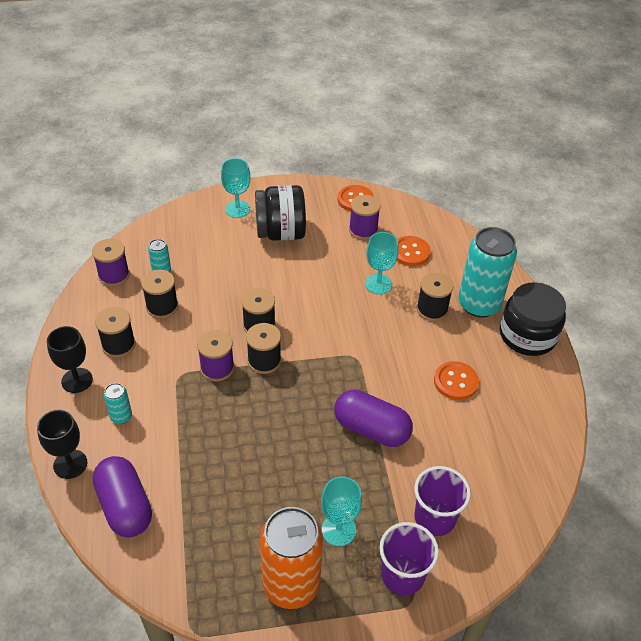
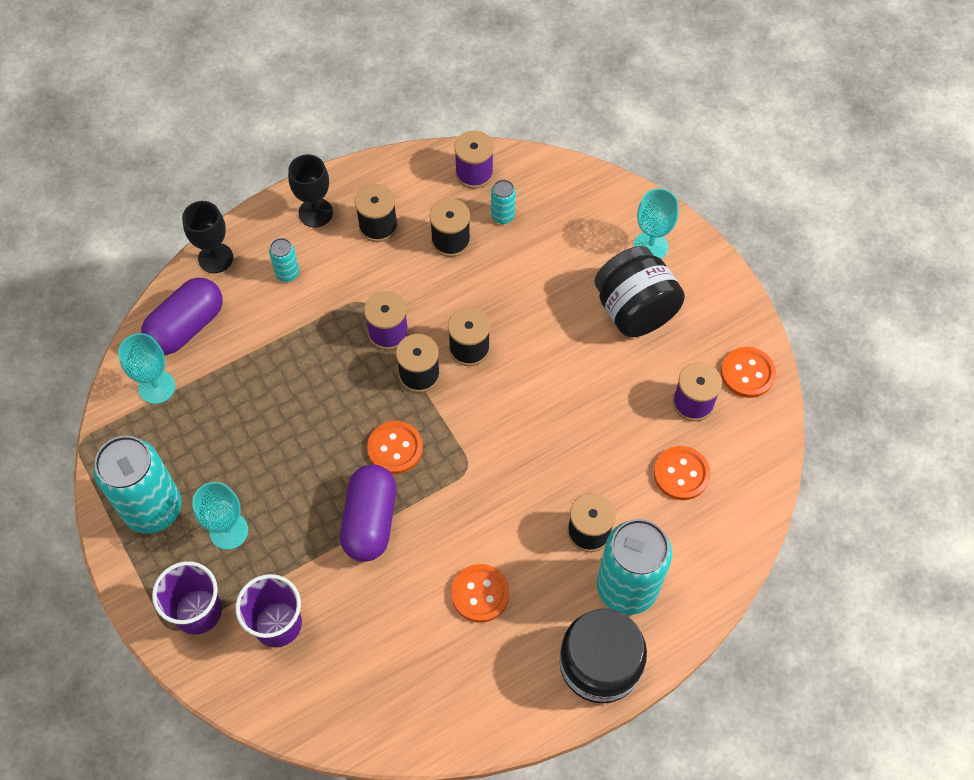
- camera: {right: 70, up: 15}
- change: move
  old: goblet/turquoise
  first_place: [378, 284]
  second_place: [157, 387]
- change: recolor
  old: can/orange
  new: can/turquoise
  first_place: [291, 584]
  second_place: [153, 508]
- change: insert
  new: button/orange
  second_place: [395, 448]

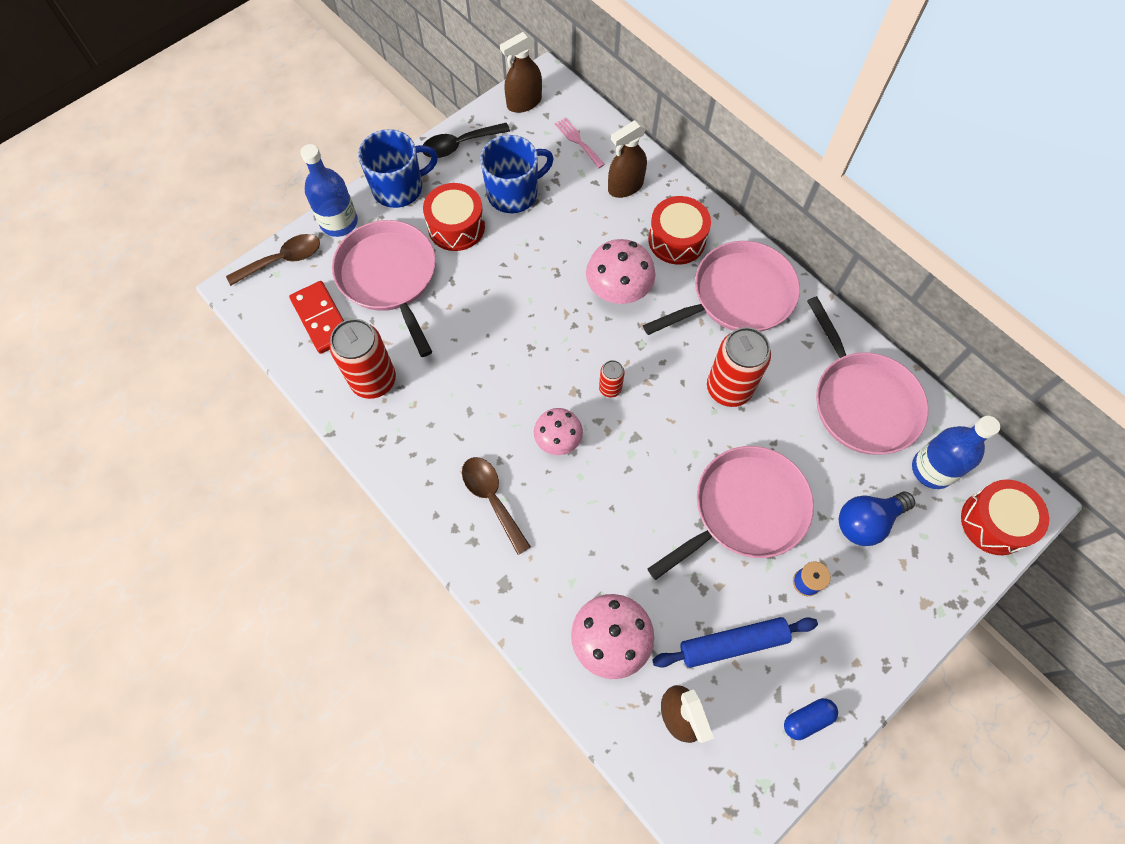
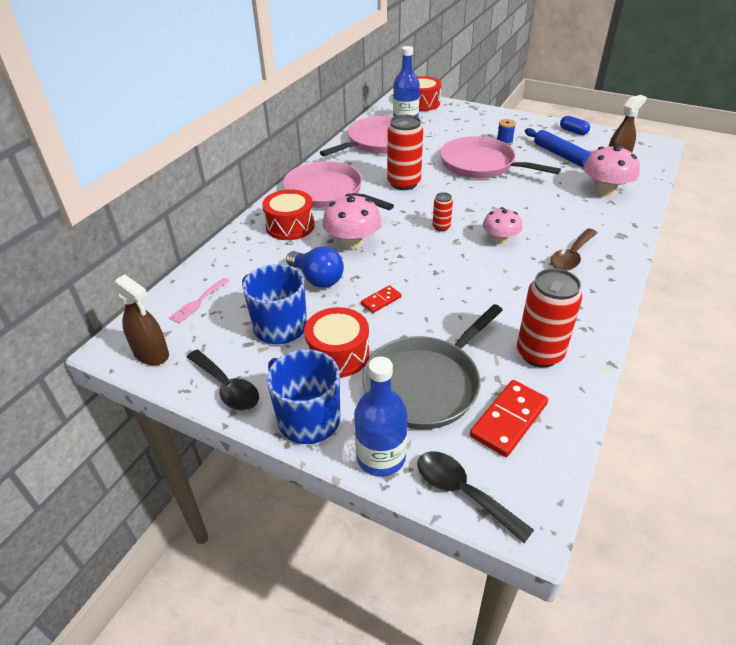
- camera: {right: -110, up: -25}
- change: delete
  old: spray bottle/brown
  first_place: [625, 186]
- change: recolor
  old: pan/pink
  new: pan/grey
  first_place: [389, 277]
  second_place: [425, 384]
- change: recolor
  old: spoon/brown
  new: spoon/black
  first_place: [282, 260]
  second_place: [463, 492]
- change: move
  old: light bulb/blue
  first_place: [866, 522]
  second_place: [317, 279]
- change: insert
  new: domino/red
  second_place: [381, 300]

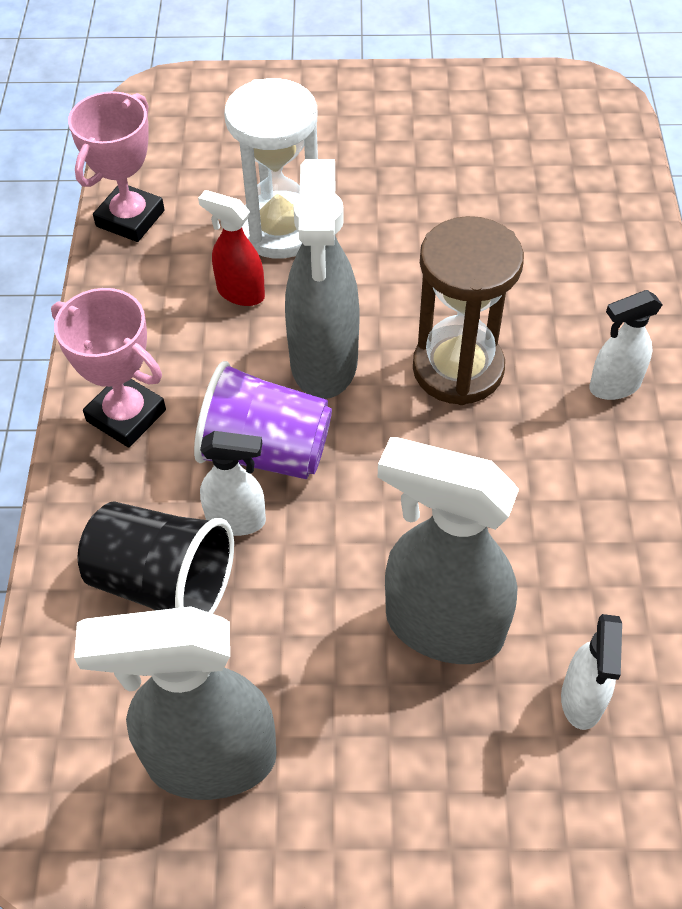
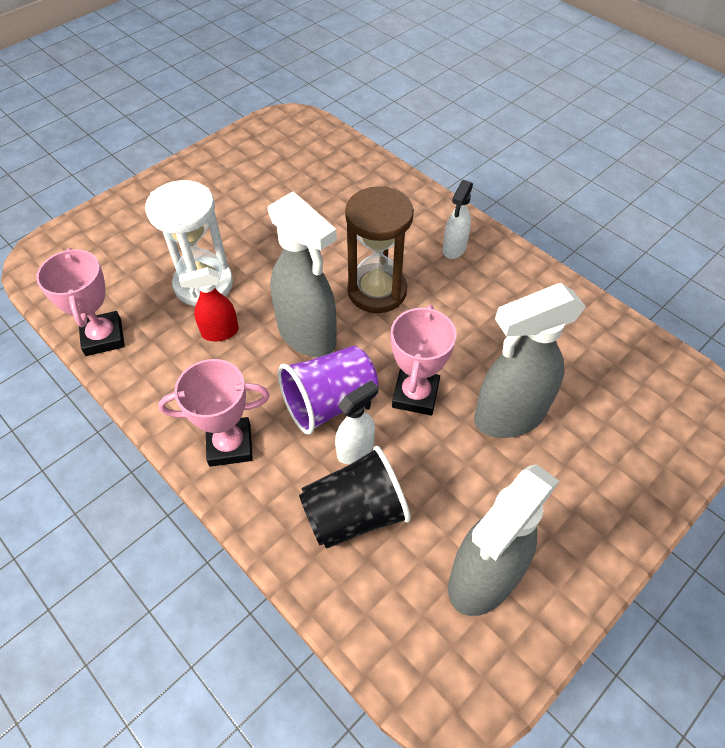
- camera: {right: -45, up: 0}
- change: delete
  old: spray bottle/white
  first_place: [582, 700]
- change: insert
  new: trophy/pink
  second_place: [415, 395]

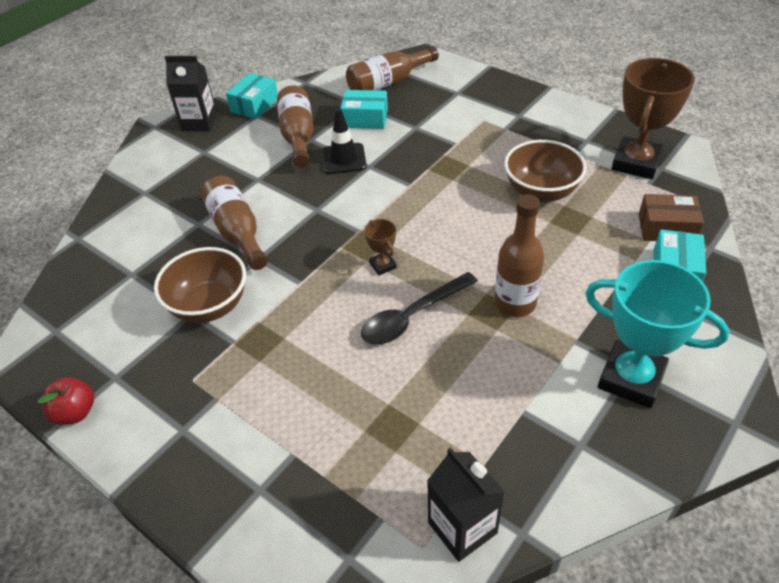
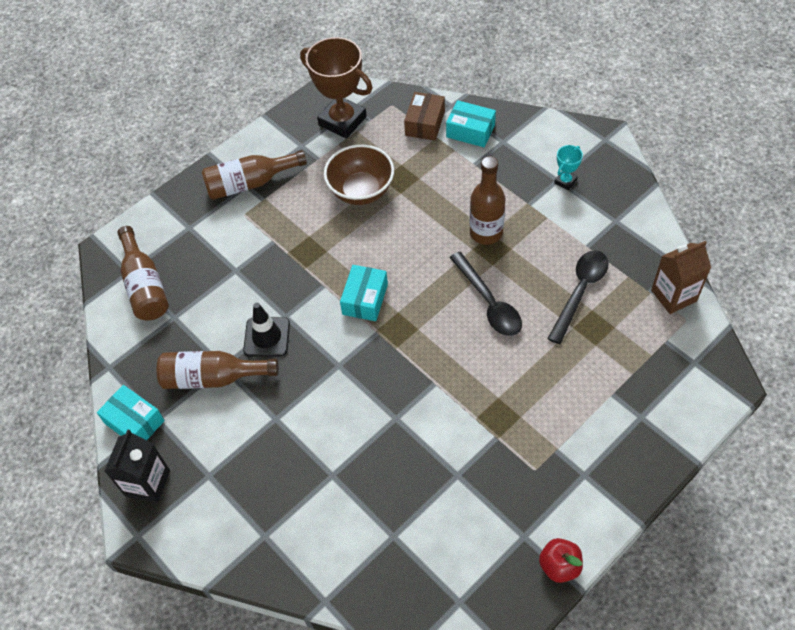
- camera: {right: -80, up: 10}
- change: move
  old: box/turquoise
  first_place: [365, 118]
  second_place: [365, 299]
- change: move
  old: bottle/brown
  first_place: [237, 232]
  second_place: [250, 183]
- change: delete
  old: trophy/brown
  first_place: [382, 265]
- change: delete
  old: bowl/brown
  first_place: [209, 306]
- change: resize
  old: trophy/turquoise
  first_place: [631, 378]
  second_place: [565, 181]
  factor: 0.45
- change: recolor
  old: carton/black
  new: carton/brown
  first_place: [462, 528]
  second_place: [673, 295]
- change: insert
  new: spoon/black
  second_place: [580, 292]

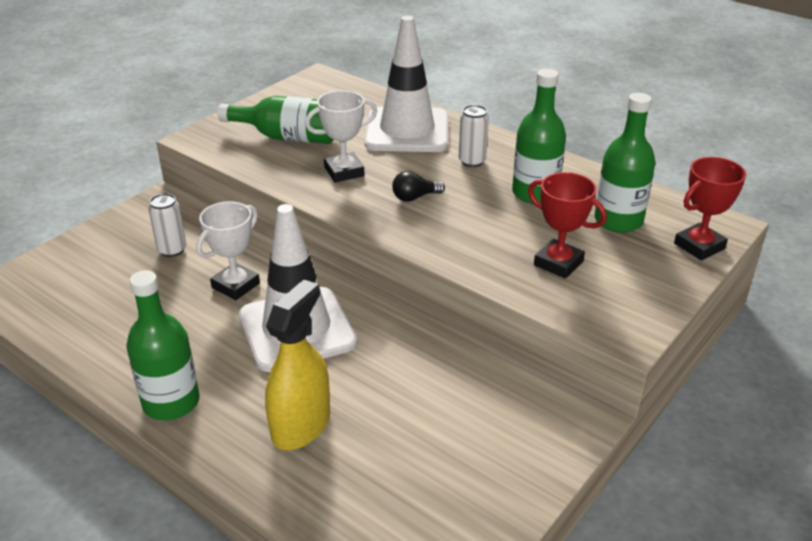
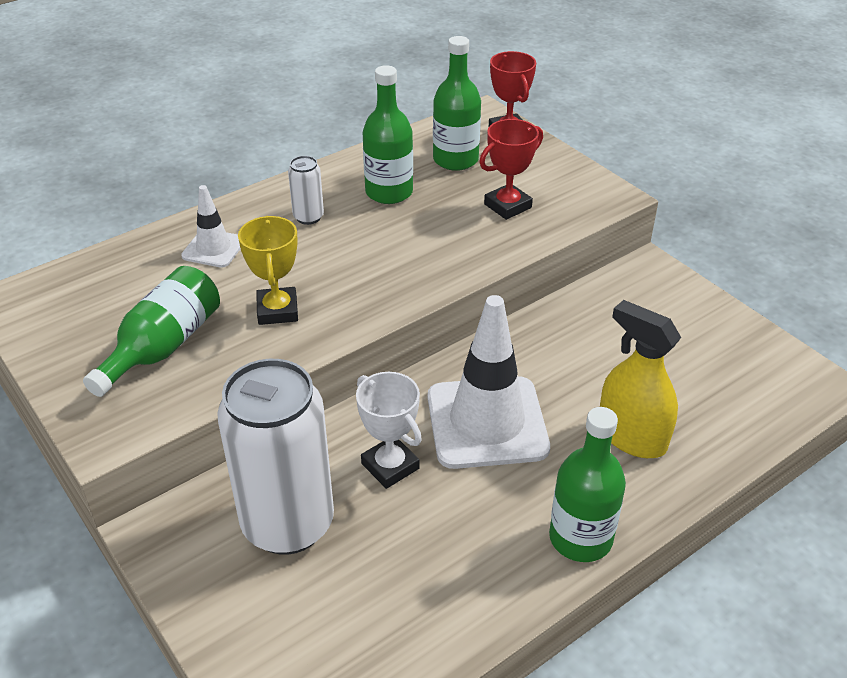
- camera: {right: -75, up: 5}
- change: resize
  old: traffic cone/white
  first_place: [407, 131]
  second_place: [213, 248]
  factor: 0.51
- change: recolor
  old: trophy/white
  new: trophy/yellow
  first_place: [344, 172]
  second_place: [277, 310]
- change: delete
  old: light bulb/black
  first_place: [415, 197]
- change: resize
  old: can/white
  first_place: [172, 250]
  second_place: [288, 524]
  factor: 2.36

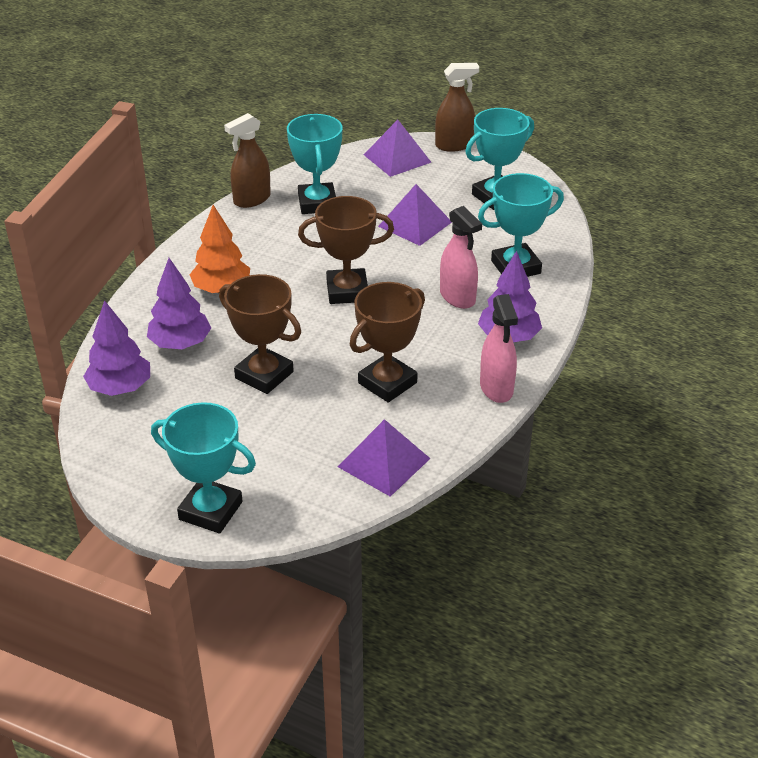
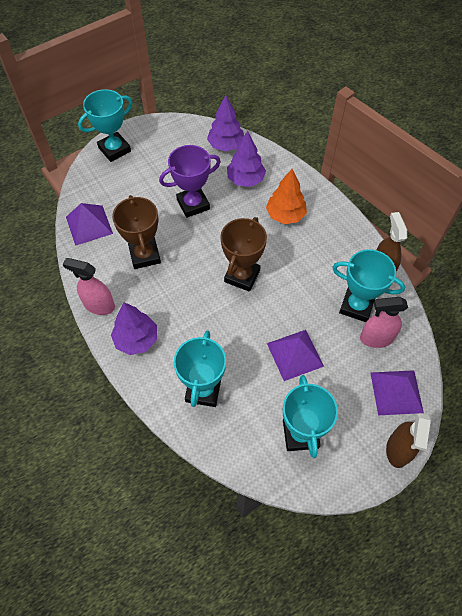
- camera: {right: 120, up: 20}
- change: move
  old: spray bottle/pink
  first_place: [457, 297]
  second_place: [376, 338]
- change: recolor
  old: trophy/brown
  new: trophy/purple
  first_place: [264, 375]
  second_place: [193, 204]

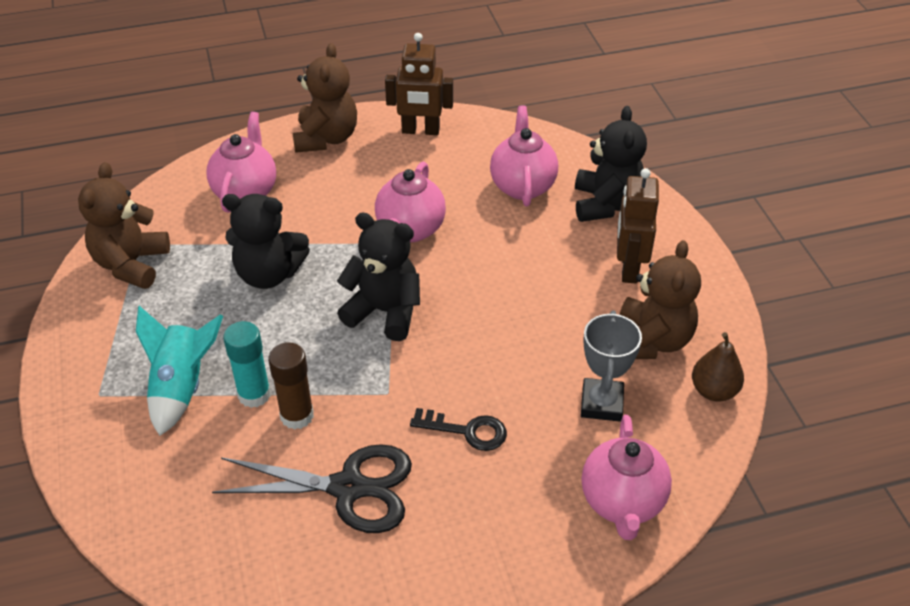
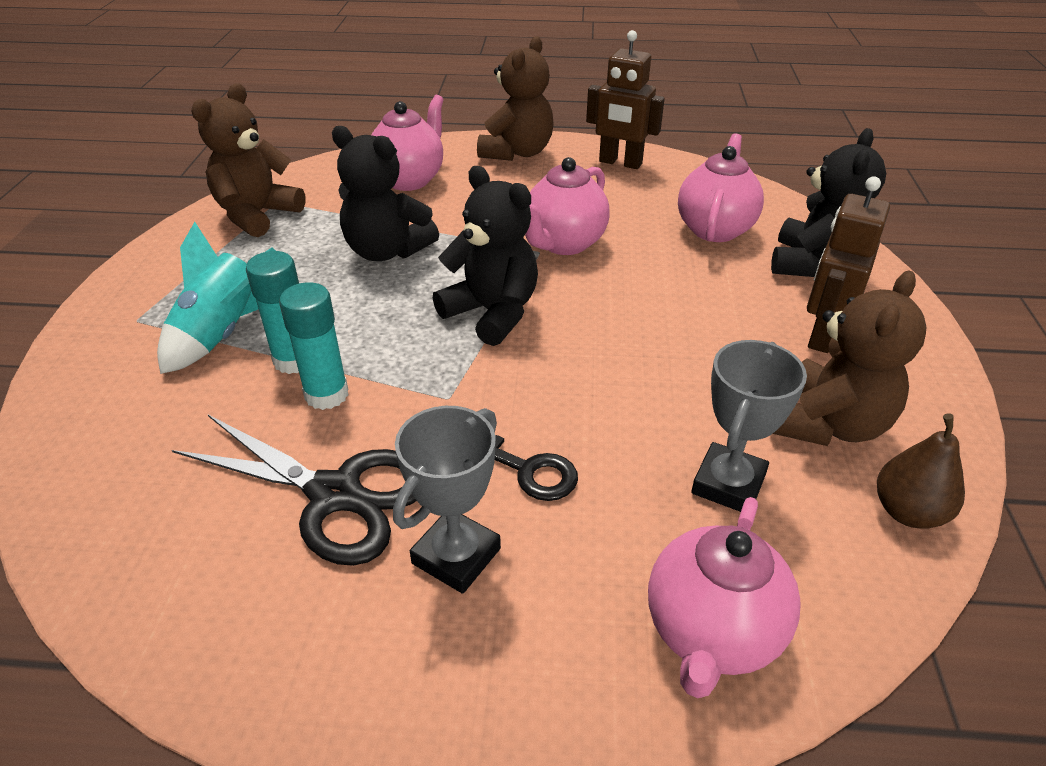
- camera: {right: 20, up: -5}
- change: recolor
  old: glue stick/brown
  new: glue stick/turquoise
  first_place: [297, 416]
  second_place: [326, 394]
- change: insert
  new: trophy/grey
  second_place: [456, 556]

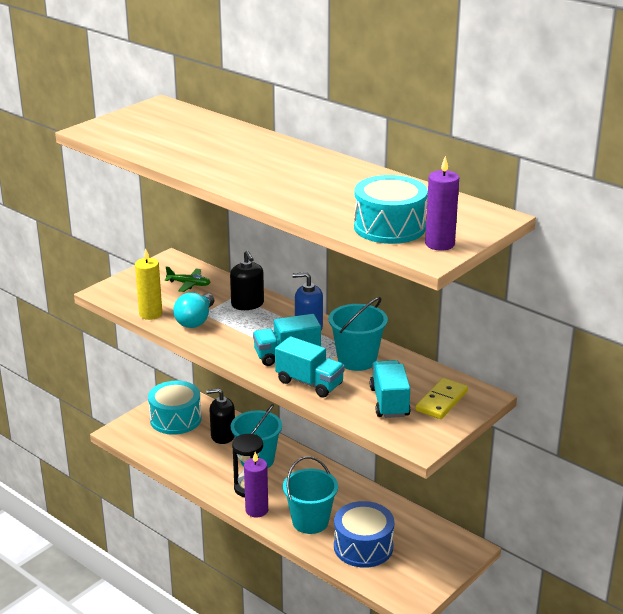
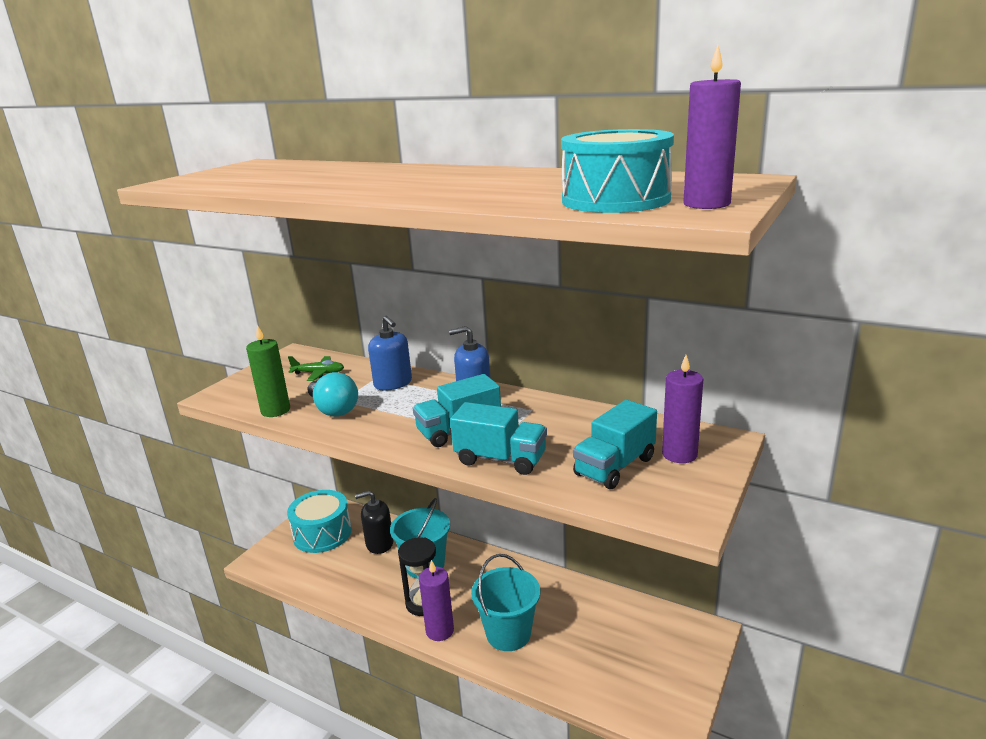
- camera: {right: -10, up: -5}
- change: recolor
  old: candle/yellow
  new: candle/green
  first_place: [150, 314]
  second_place: [275, 410]
- change: recolor
  old: soap dispenser/black
  new: soap dispenser/blue
  first_place: [247, 304]
  second_place: [393, 383]
- change: rotate
  old: light bulb/turquoise
  first_place: [195, 320]
  second_place: [333, 409]
  degrees: -45
- change: delete
  old: bucket/turquoise
  first_place: [357, 360]
- change: rotate
  old: truck/turquoise
  first_place: [389, 402]
  second_place: [615, 467]
  degrees: -120
- change: replace
  old: domino/yellow
  new: candle/purple
  first_place: [441, 401]
  second_place: [679, 454]
- change: delete
  old: drum/blue
  first_place: [363, 547]

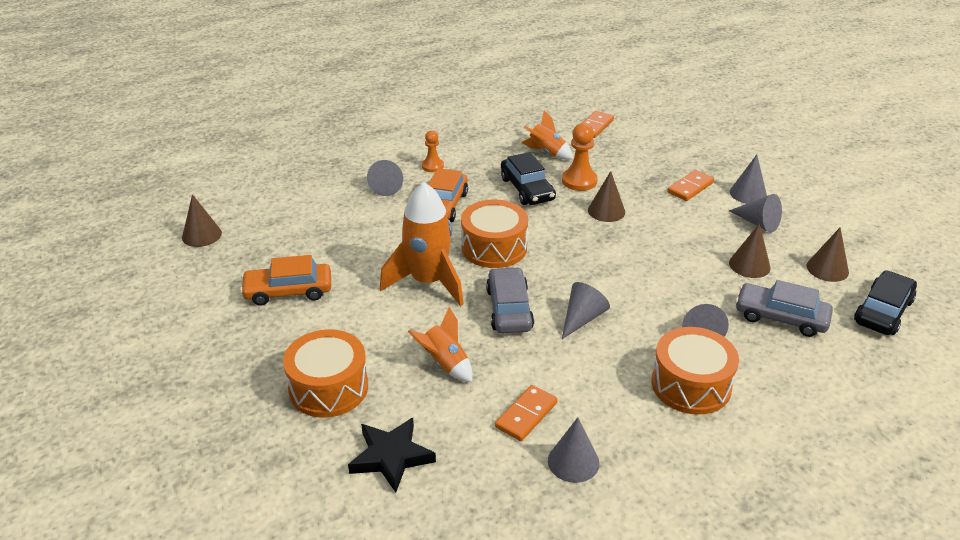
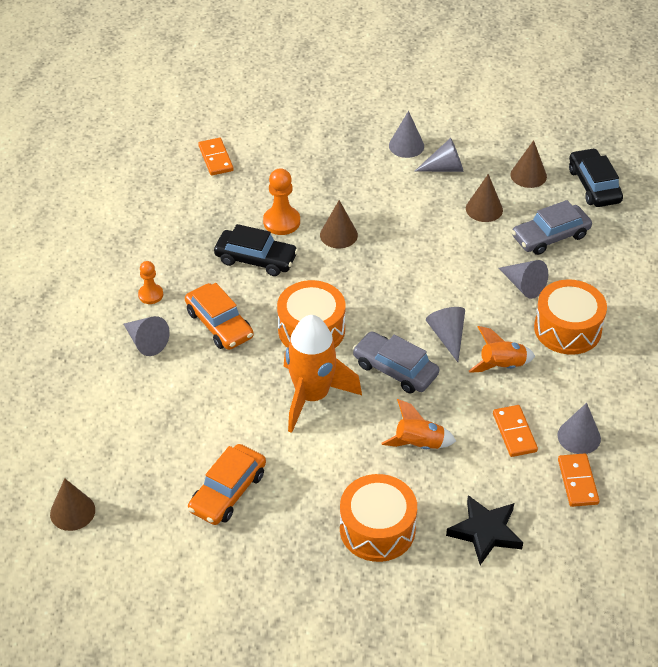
- camera: {right: -50, up: 10}
- change: move
  old: rocket/orange
  first_place: [546, 152]
  second_place: [501, 366]
- change: move
  old: domino/orange
  first_place: [690, 187]
  second_place: [578, 482]

